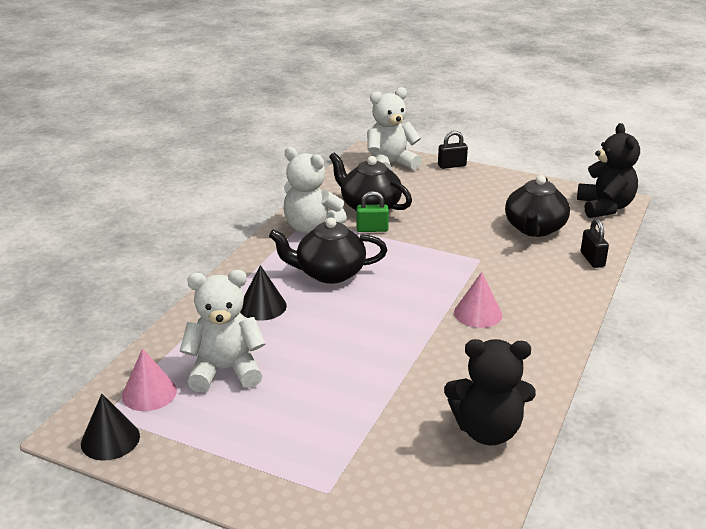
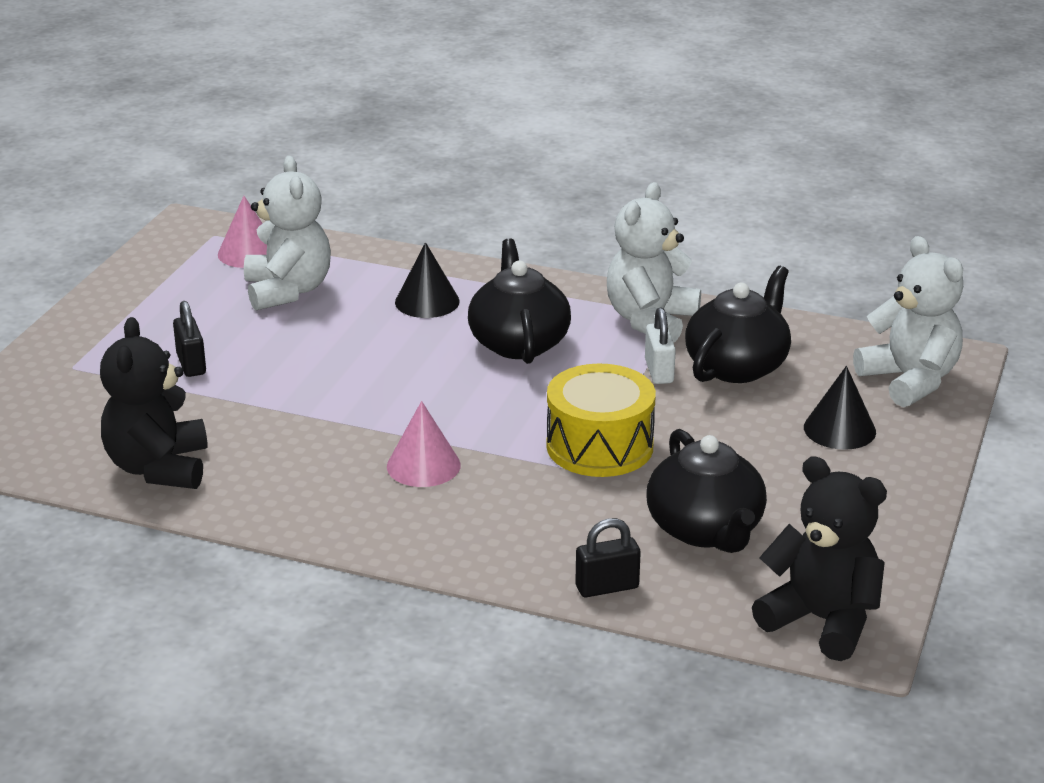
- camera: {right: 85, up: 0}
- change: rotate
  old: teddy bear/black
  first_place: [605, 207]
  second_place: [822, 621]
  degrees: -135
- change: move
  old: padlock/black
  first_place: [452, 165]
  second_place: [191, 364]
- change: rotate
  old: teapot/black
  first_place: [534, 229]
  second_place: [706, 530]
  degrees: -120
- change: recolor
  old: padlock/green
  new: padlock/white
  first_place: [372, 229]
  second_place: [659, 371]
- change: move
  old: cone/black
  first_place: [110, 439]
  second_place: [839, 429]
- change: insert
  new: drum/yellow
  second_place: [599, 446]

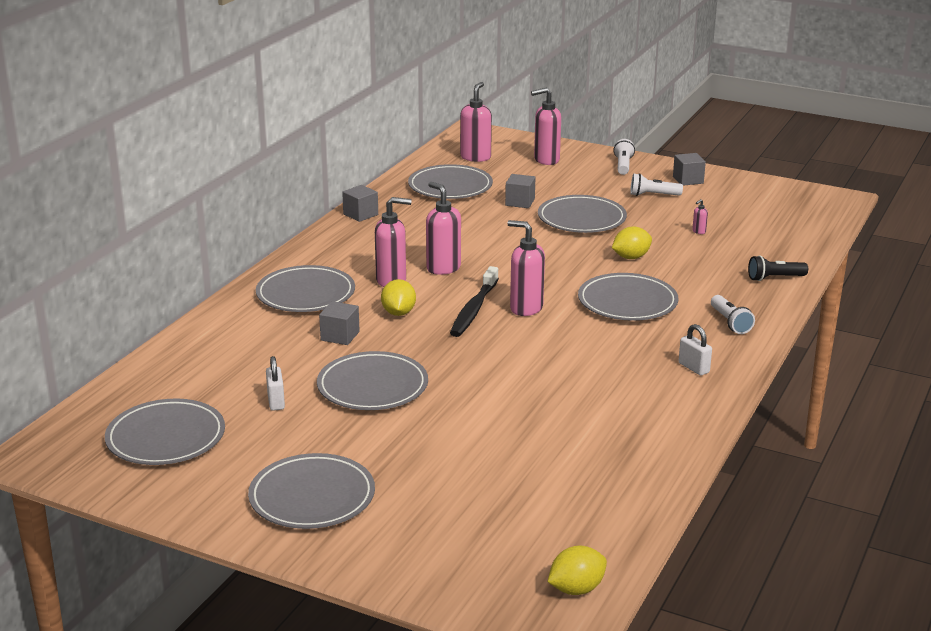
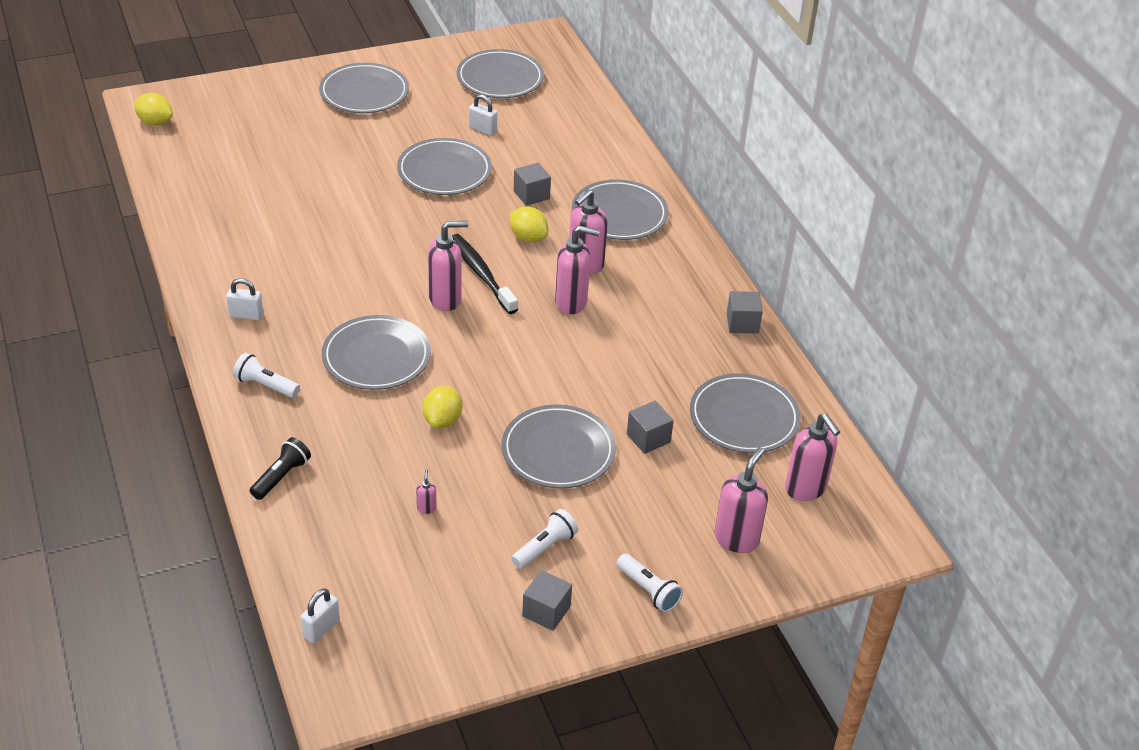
- camera: {right: 130, up: 15}
- change: rotate
  old: lemon/yellow
  first_place: [576, 589]
  second_place: [155, 122]
  degrees: -75
- change: insert
  new: padlock/white
  second_place: [321, 628]

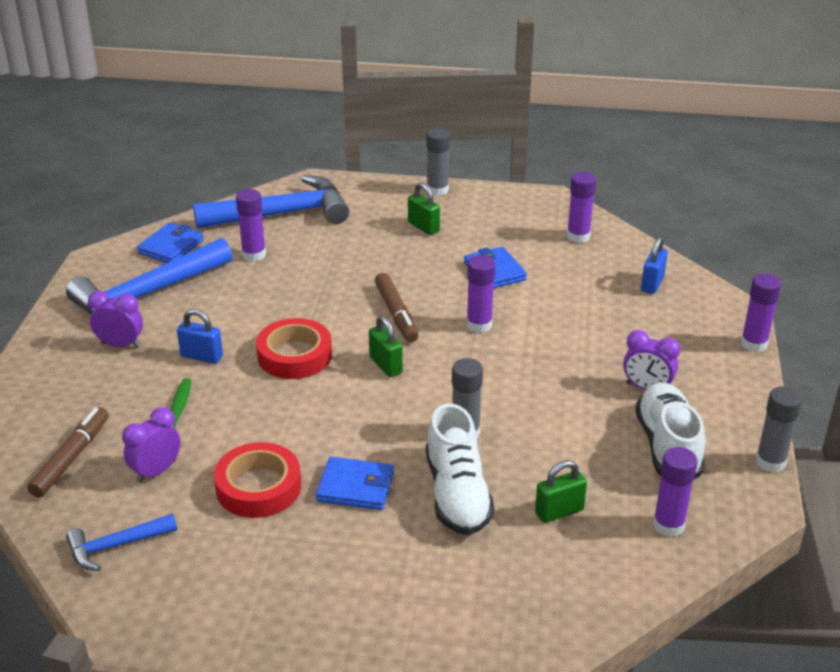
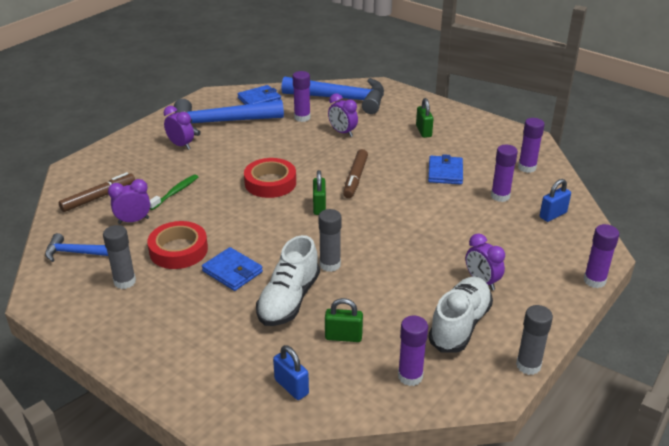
- camera: {right: 30, up: 0}
- change: move
  old: glue stick/grey
  first_place: [437, 190]
  second_place: [125, 281]
- change: move
  old: glue stick/purple
  first_place: [479, 325]
  second_place: [500, 196]
- change: move
  old: padlock/blue
  first_place: [201, 356]
  second_place: [291, 387]
- change: insert
  new: clock/purple
  second_place: [342, 132]

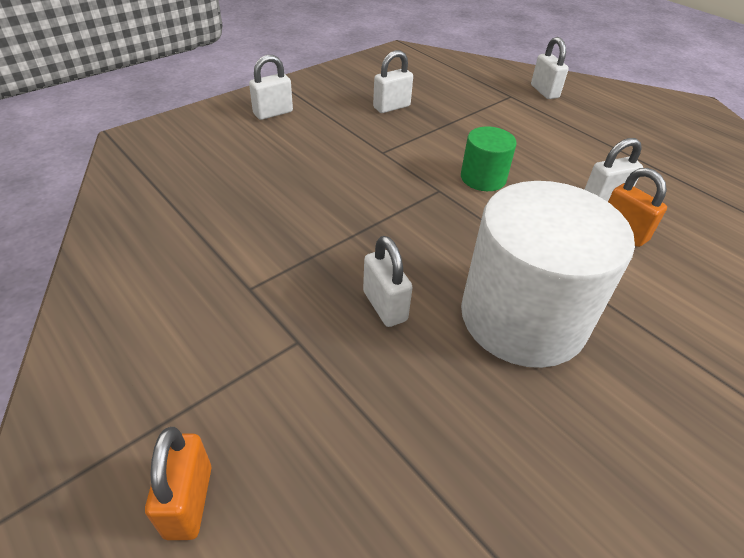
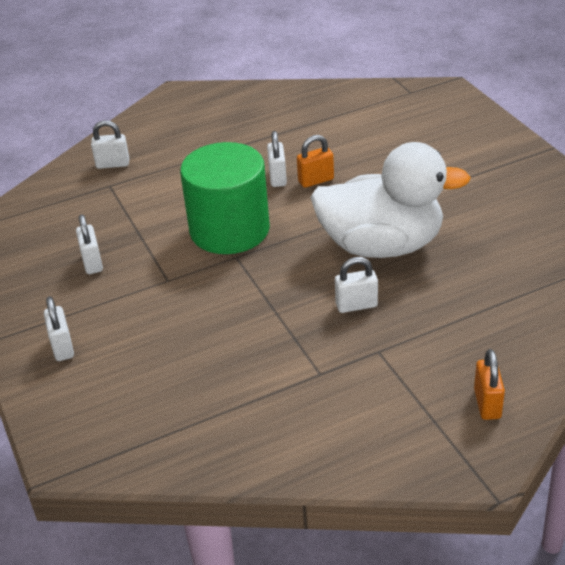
- camera: {right: -70, up: -5}
- change: resize
  old: cylinder/green
  first_place: [483, 178]
  second_place: [229, 230]
  factor: 2.08
- change: replace
  old: cylinder/white
  new: duck/white
  first_place: [522, 317]
  second_place: [382, 245]
- change: rotate
  old: padlock/orange
  first_place: [188, 501]
  second_place: [487, 404]
  degrees: 75

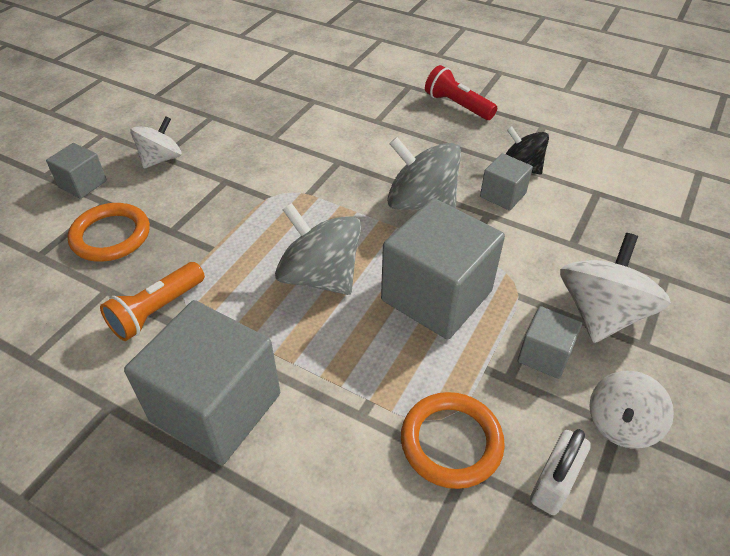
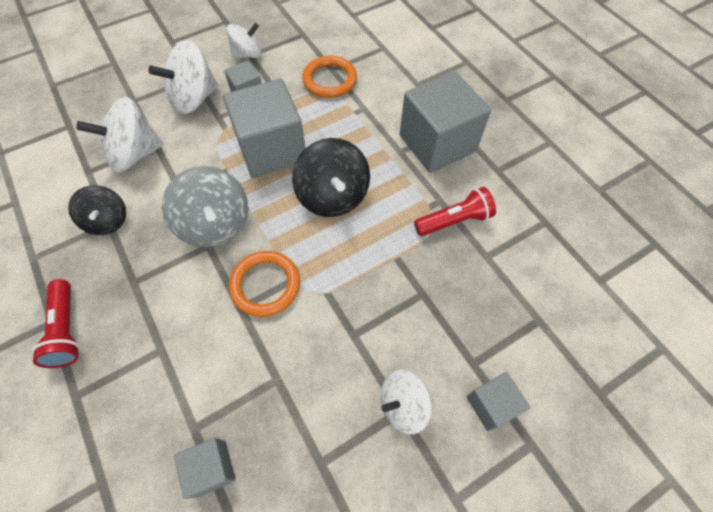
- camera: {right: -150, up: 15}
- change: move
  old: cube/grey
  first_place: [503, 195]
  second_place: [211, 468]
- change: move
  old: ring/orange
  first_place: [111, 236]
  second_place: [265, 285]
- change: recolor
  old: spinning top/grey
  new: spinning top/black
  first_place: [320, 276]
  second_place: [333, 196]
- change: recolor
  old: flashlight/orange
  new: flashlight/red
  first_place: [157, 311]
  second_place: [454, 220]
- change: delete
  old: padlock/white
  first_place: [554, 483]
- change: insert
  new: spinning top/white
  second_place: [135, 154]

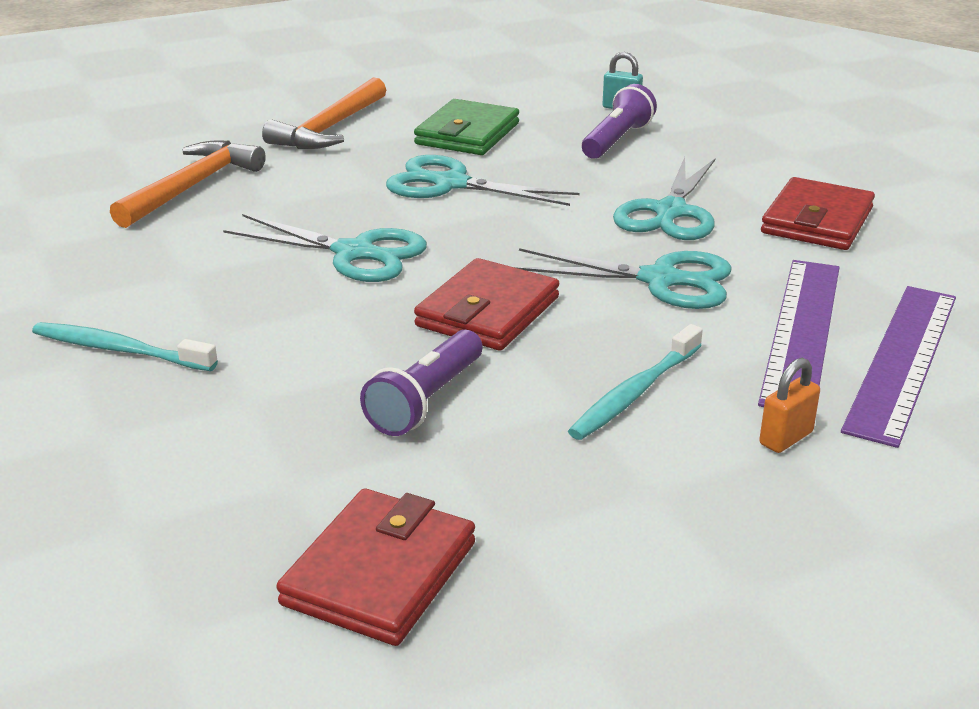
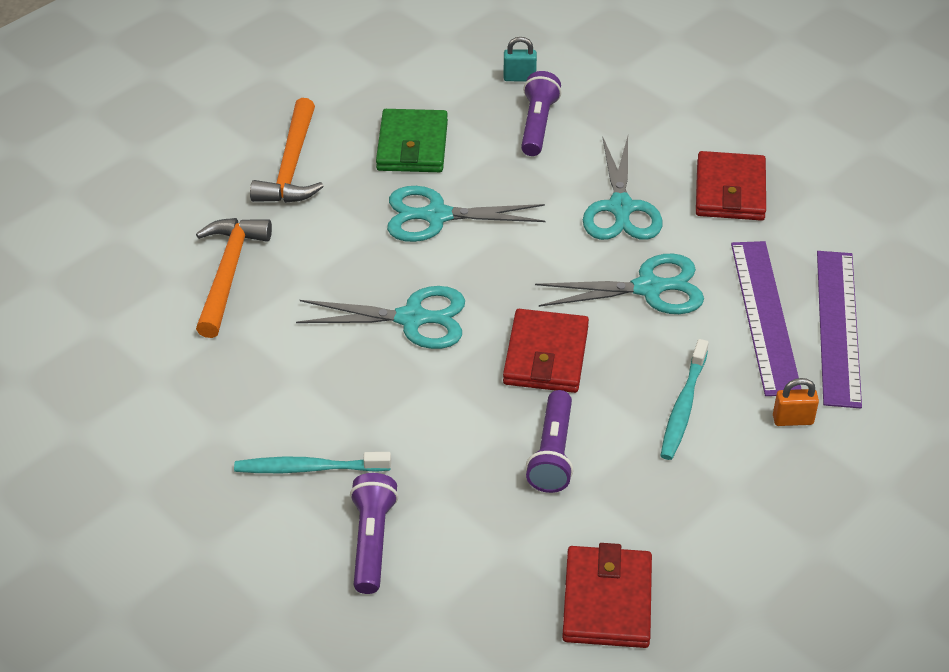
- camera: {right: -20, up: 15}
- change: rotate
  old: padlock/orange
  first_place: [786, 438]
  second_place: [792, 420]
  degrees: 60
- change: insert
  new: flashlight/purple
  second_place: [372, 541]

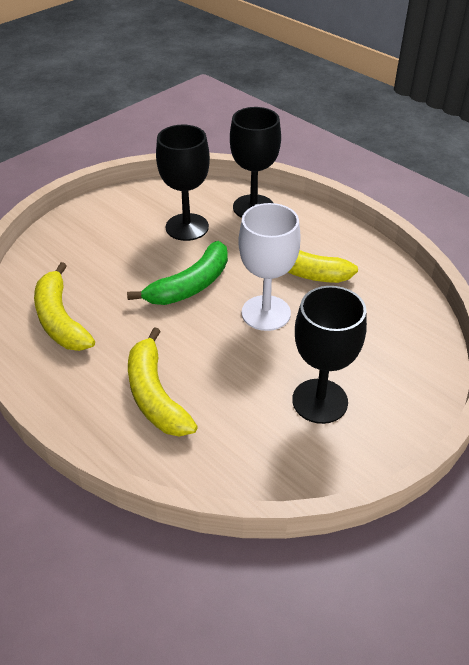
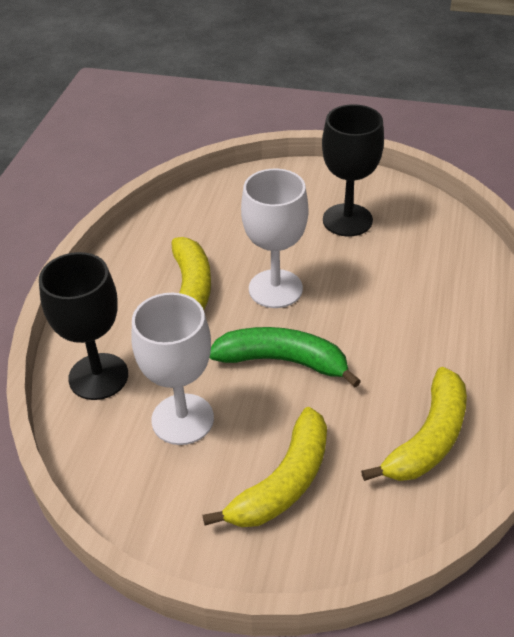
- camera: {right: -120, up: 0}
- change: recolor
  old: goblet/black
  new: goblet/white
  first_place: [187, 227]
  second_place: [182, 419]
- change: move
  old: banana/yellow
  first_place: [155, 395]
  second_place: [283, 482]

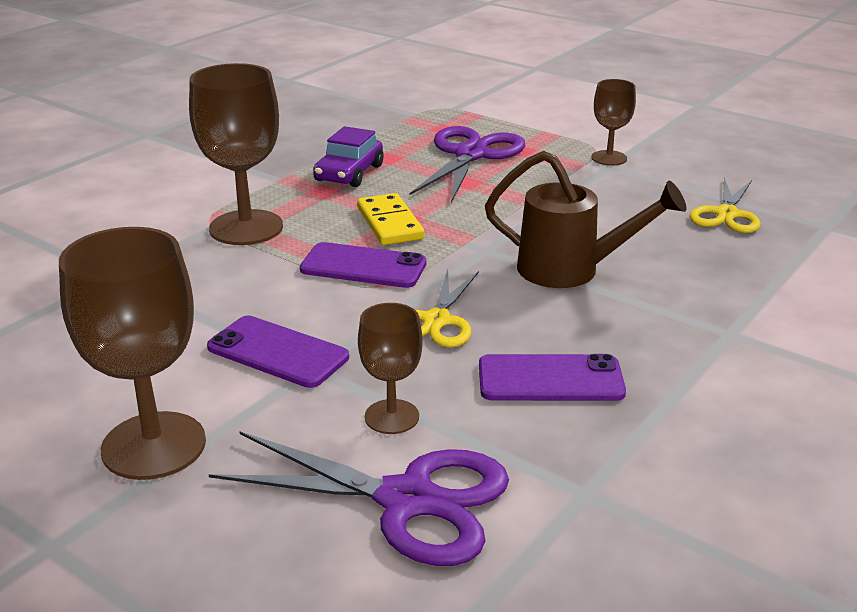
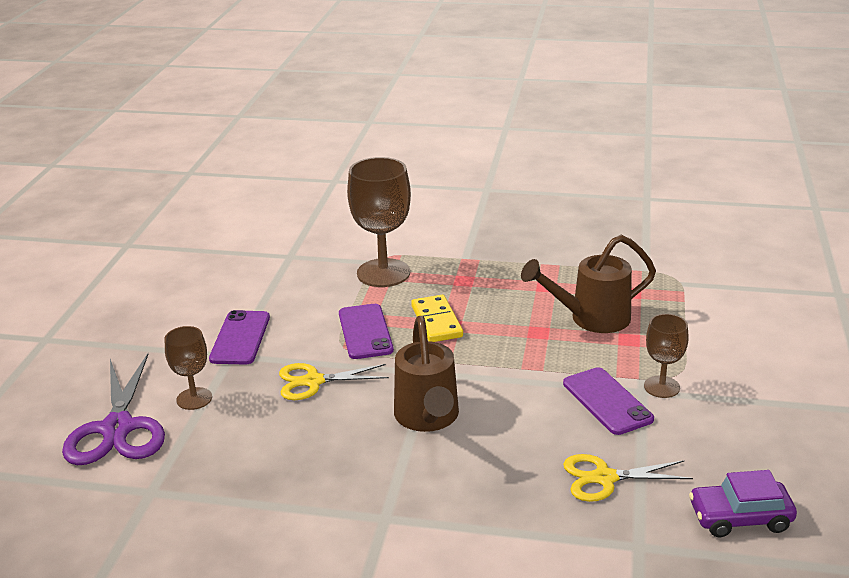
- camera: {right: 65, up: 0}
- change: move
  old: car/purple
  first_place: [349, 173]
  second_place: [740, 517]
- change: replace
  old: scissors/purple
  new: watering can/brown
  first_place: [470, 155]
  second_place: [591, 319]
- change: rotate
  old: domino/yellow
  first_place: [390, 223]
  second_place: [437, 321]
  degrees: -60
- change: delete
  old: goblet/brown
  first_place: [154, 445]
- change: move
  old: phone/purple
  first_place: [550, 379]
  second_place: [607, 401]

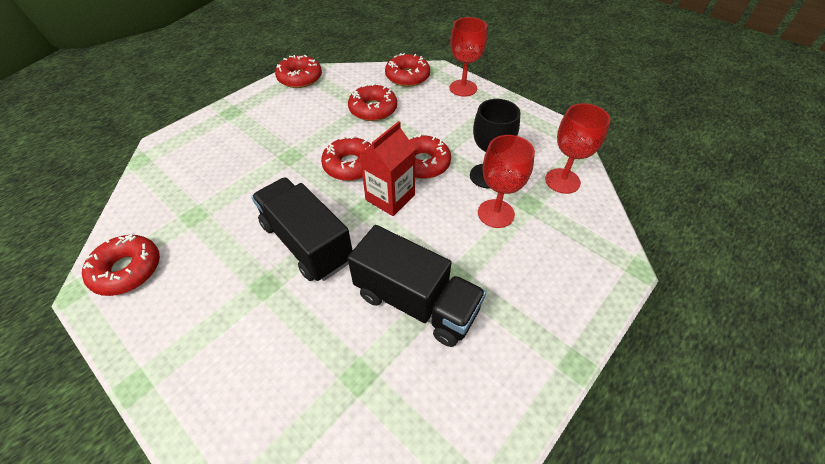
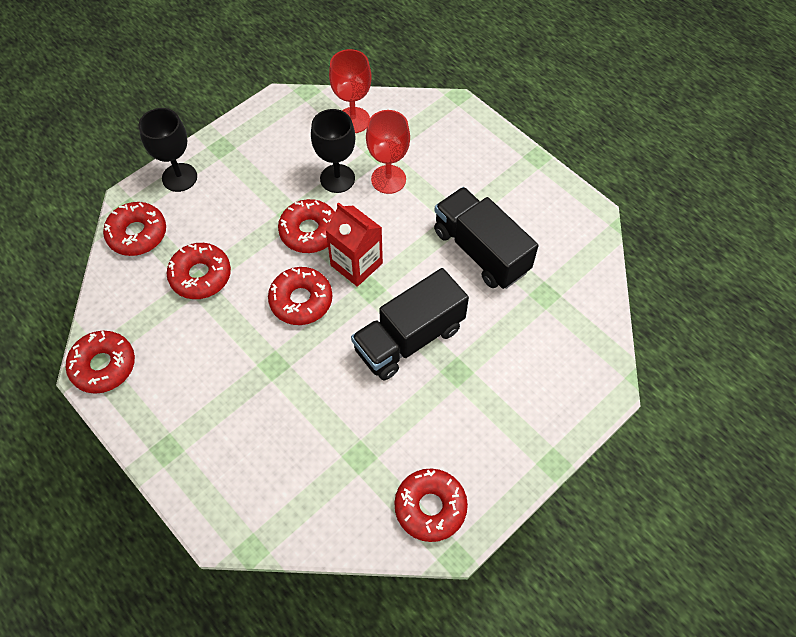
- camera: {right: -85, up: 10}
- change: recolor
  old: goblet/red
  new: goblet/black
  first_place: [463, 88]
  second_place: [179, 177]
- change: rotate
  old: truck/black
  first_place: [416, 302]
  second_place: [481, 251]
  degrees: -75

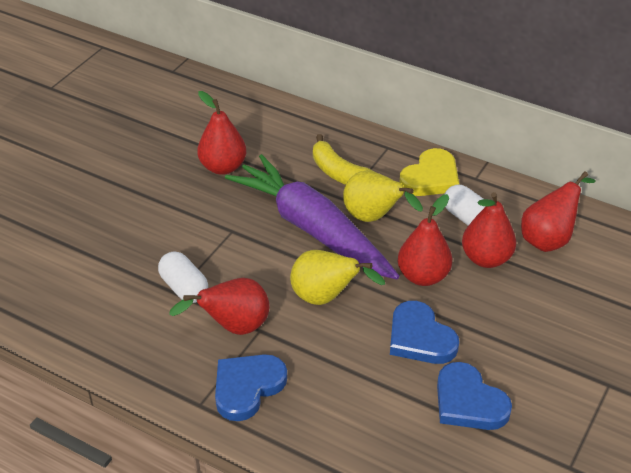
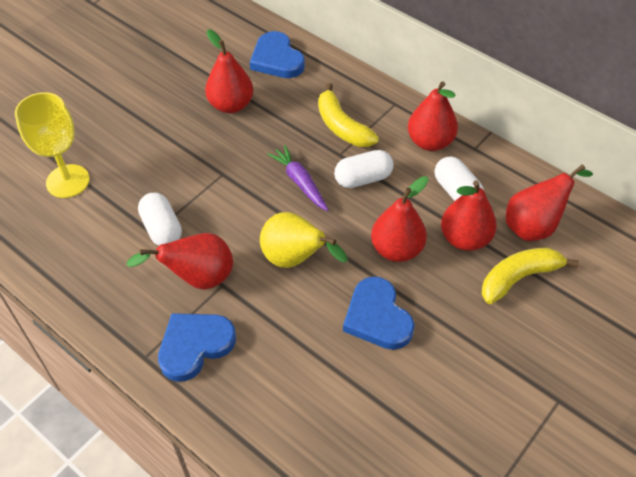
- camera: {right: 10, up: 10}
- change: replace
  old: heart/yellow
  new: pear/red
  first_place: [431, 177]
  second_place: [430, 142]
- change: resize
  old: carrot/purple
  first_place: [312, 229]
  second_place: [300, 182]
  factor: 0.43
- change: replace
  old: pear/yellow
  new: capsule/white
  first_place: [374, 218]
  second_place: [363, 178]
- change: move
  old: heart/blue
  first_place: [468, 402]
  second_place: [277, 59]
- change: insert
  new: goblet/yellow
  second_place: [68, 181]
- change: insert
  new: banana/yellow
  second_place: [519, 278]

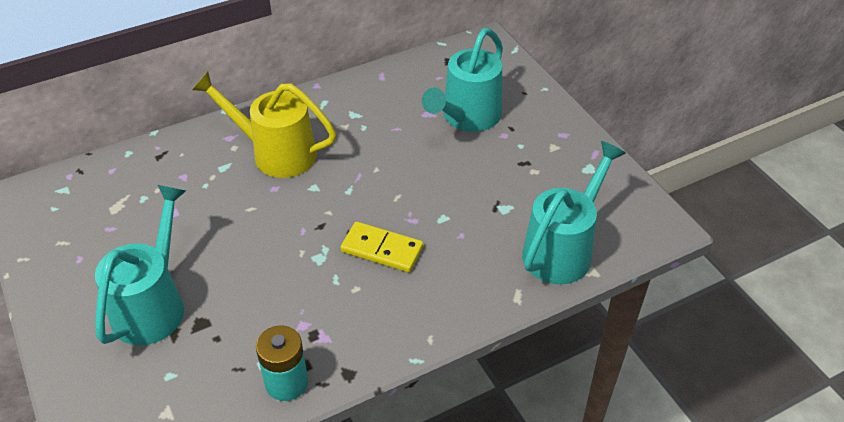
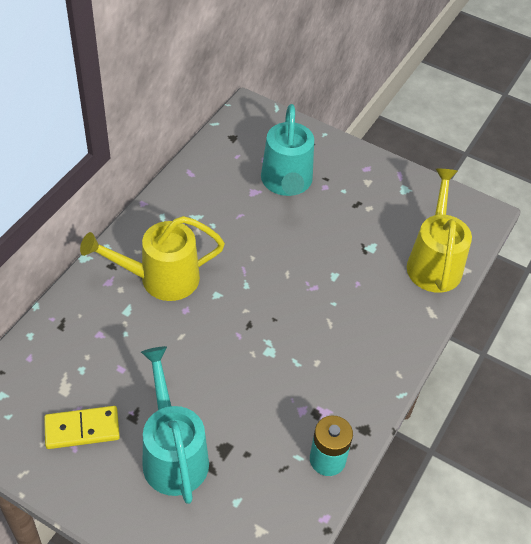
- camera: {right: -35, up: 5}
- change: recolor
  old: watering can/turquoise
  new: watering can/yellow
  first_place: [563, 249]
  second_place: [434, 261]
- change: move
  old: domino/yellow
  first_place: [382, 249]
  second_place: [82, 429]

